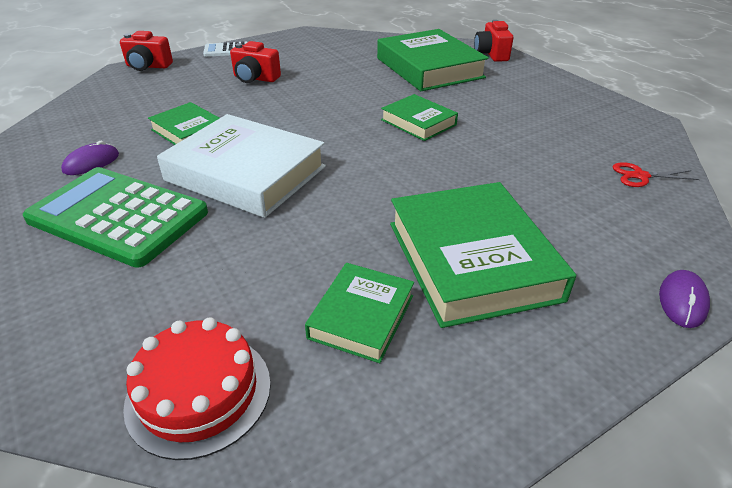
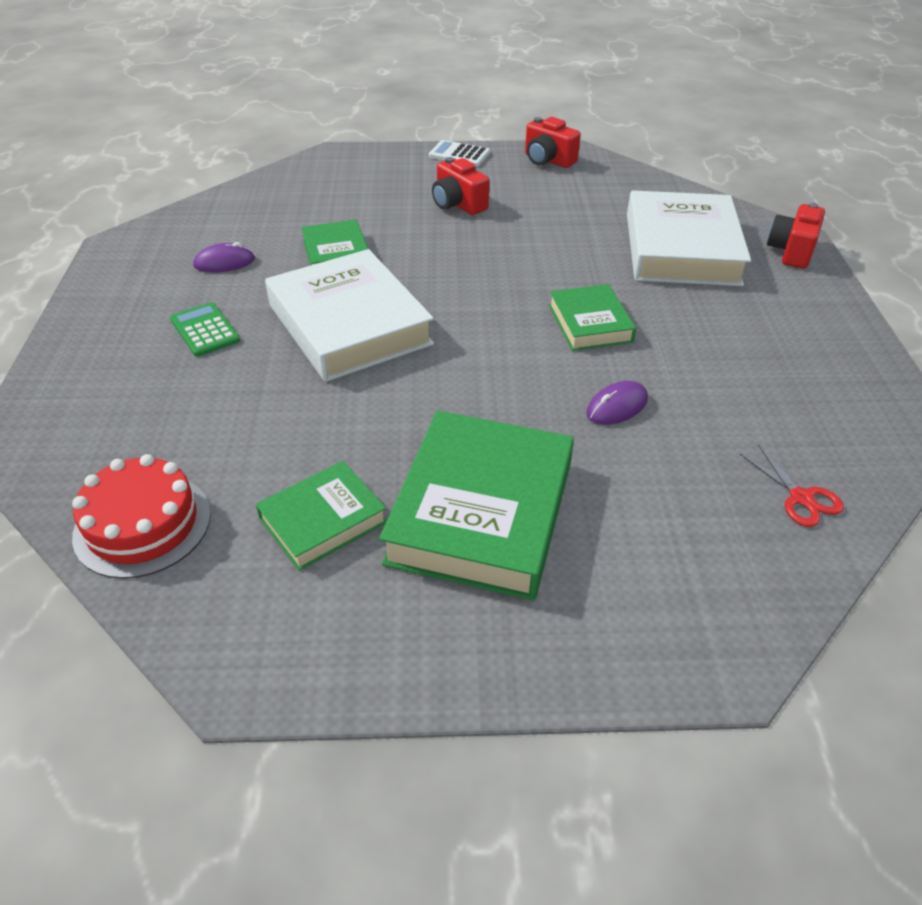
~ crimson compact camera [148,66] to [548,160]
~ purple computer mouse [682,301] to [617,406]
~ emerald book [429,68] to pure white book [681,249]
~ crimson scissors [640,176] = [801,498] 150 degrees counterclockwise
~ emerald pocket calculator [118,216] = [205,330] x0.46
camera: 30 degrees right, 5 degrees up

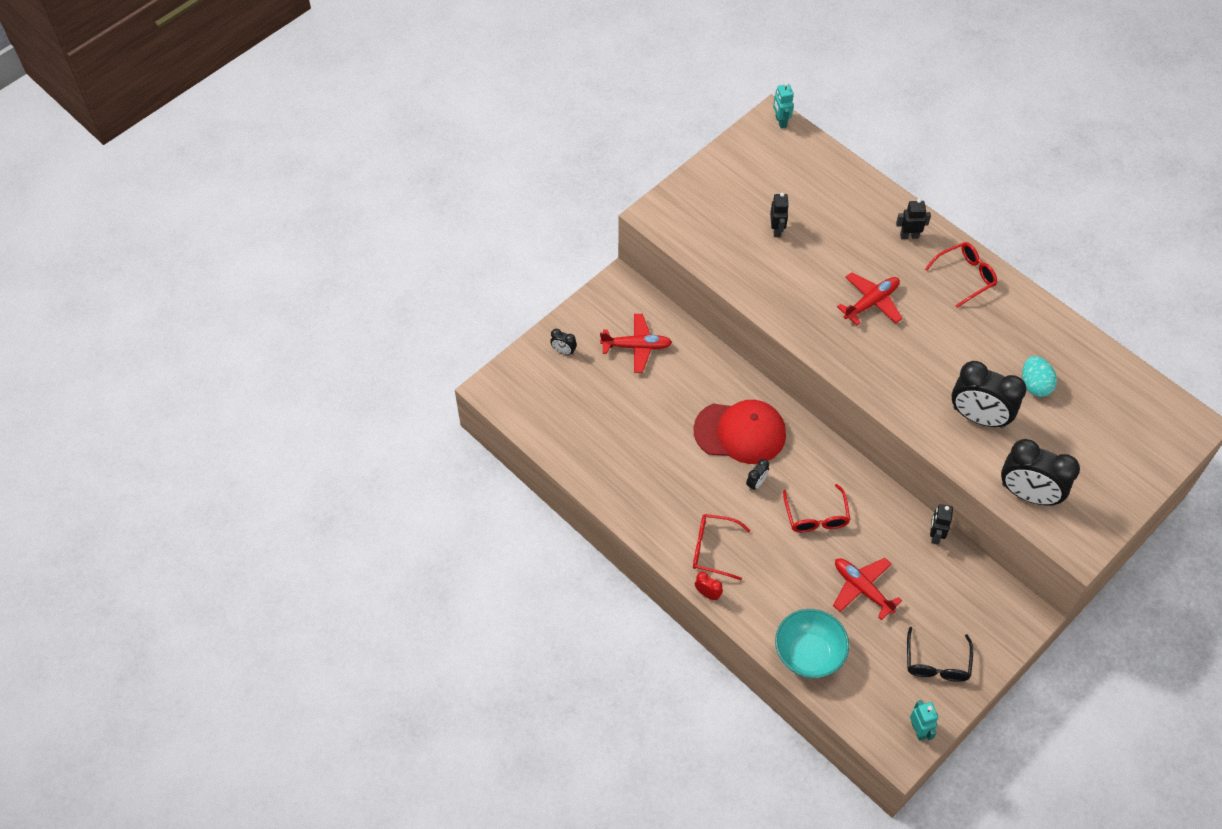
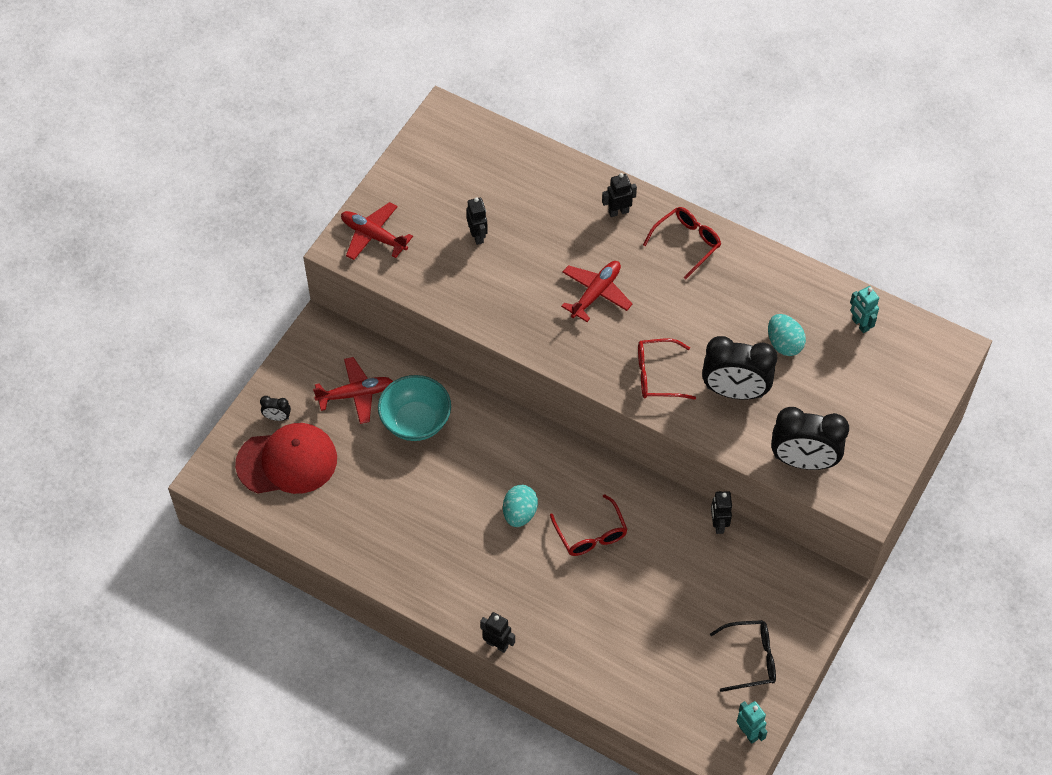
~ crimson cap [740,432] to [287,461]
~ crimson glasses [713,549] to [657,375]
~ turquoise robot figure [780,121] to [860,324]
~ turquoise deep dish [808,654] to [416,421]
~ crimson toy plane [862,589] to [373,236]
~ crimson bedside clock [707,594] to ebony robot figure [497,644]
~ ebony bedside clock [756,483] to turquoise toy egg [519,513]
~ ebony glasses [936,663] = [751,659] 90 degrees counterclockwise
camera: 15 degrees left, 0 degrees up

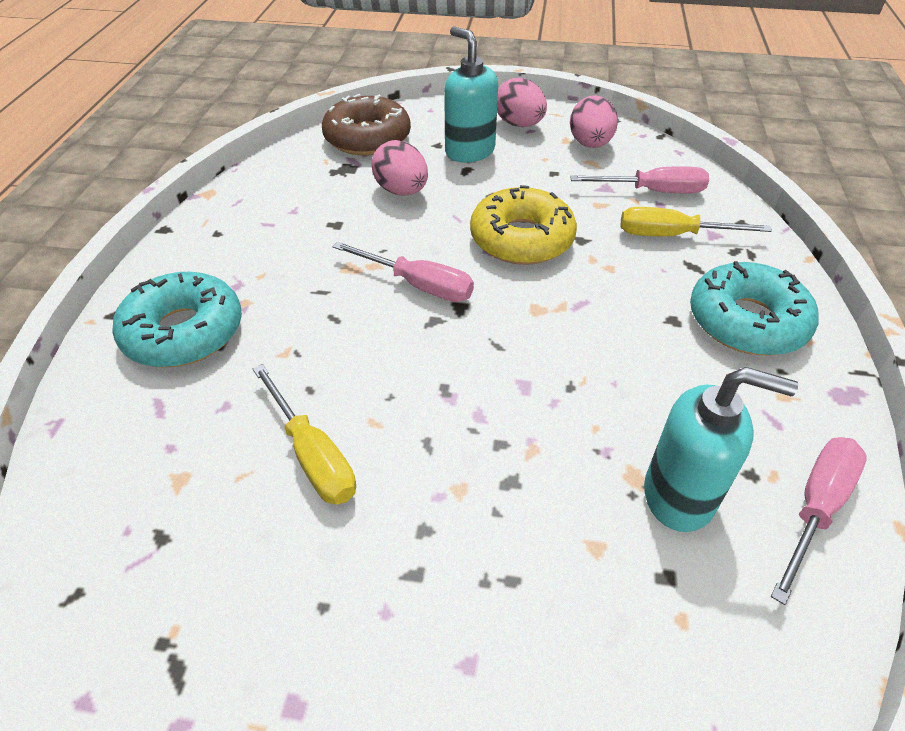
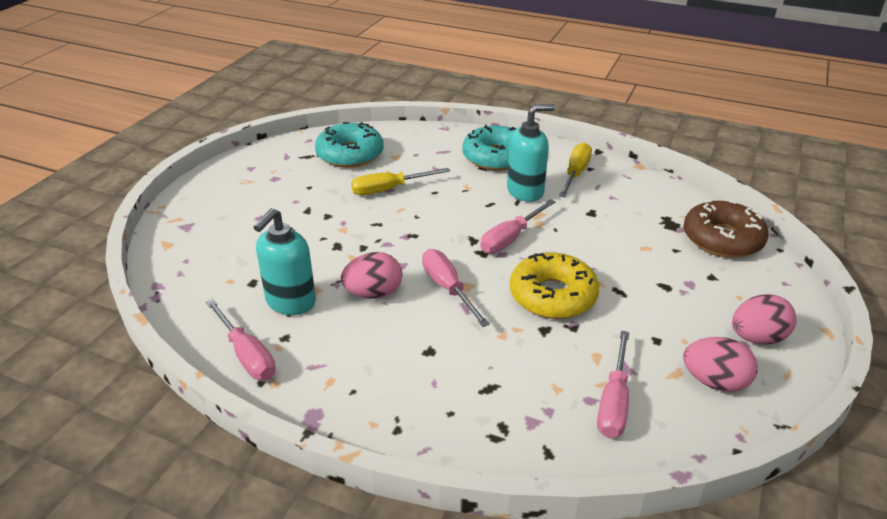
+ rose-pink hand screwdriver [448,288]
~ rose-pink toy egg [401,191] to [373,293]
~ turquoise soap dispenser [469,151] to [525,191]
~ bright yellow hand screwdriver [672,235] to [575,173]
~ turquoise glazed donut [747,321] to [350,154]
camera: 105 degrees right, 10 degrees down

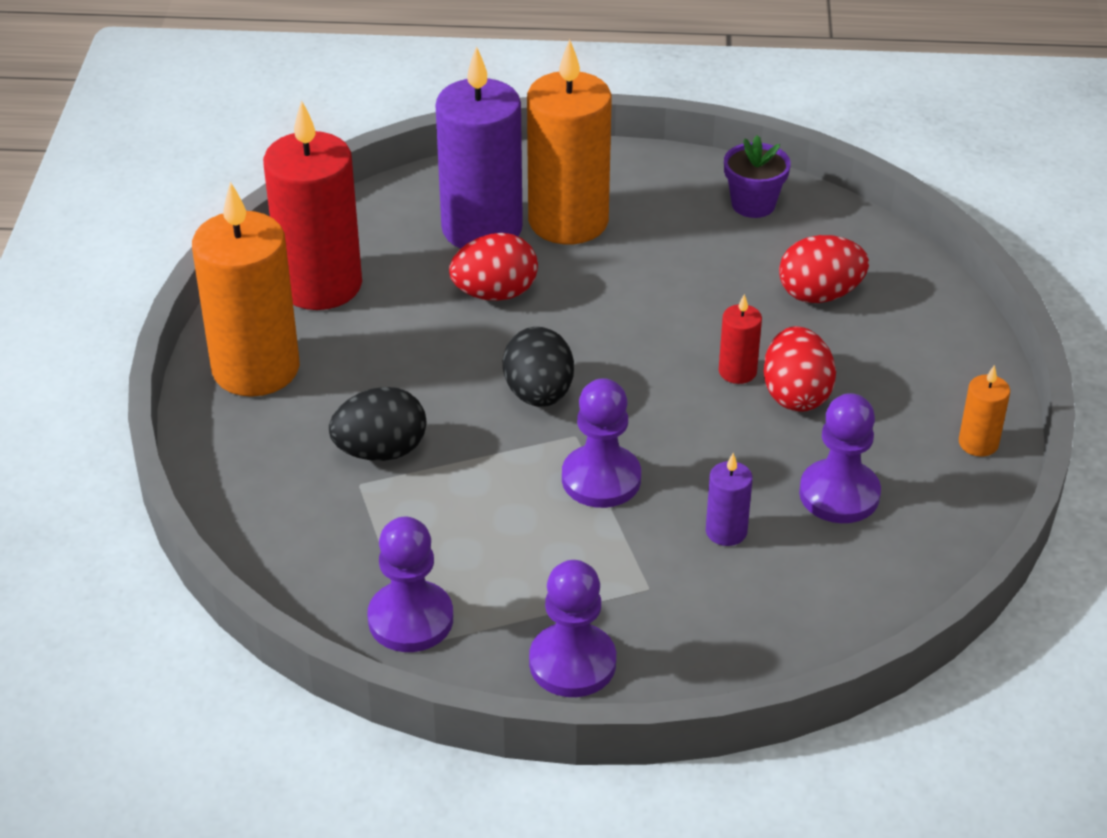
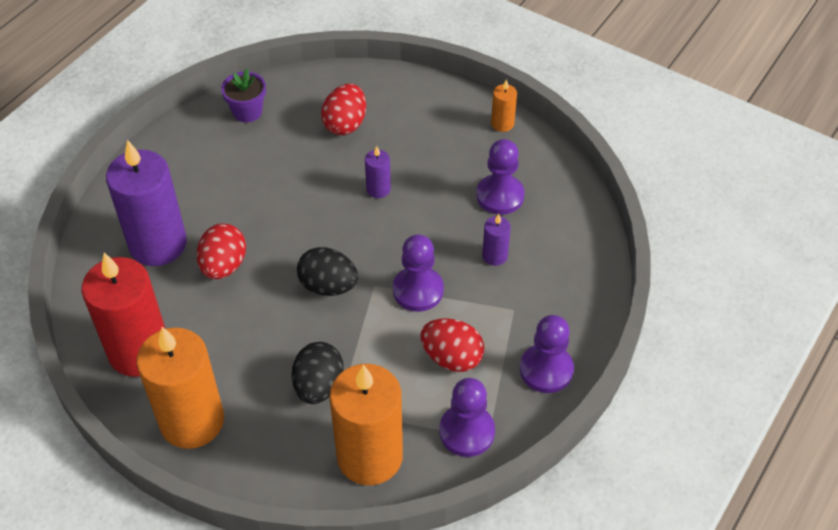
~ orange-coloured pillar candle [568,221] to [370,456]
~ crimson toy egg [796,395] to [452,357]
~ crimson pillar candle [737,371] to purple pillar candle [378,189]
camera: 60 degrees left, 10 degrees up

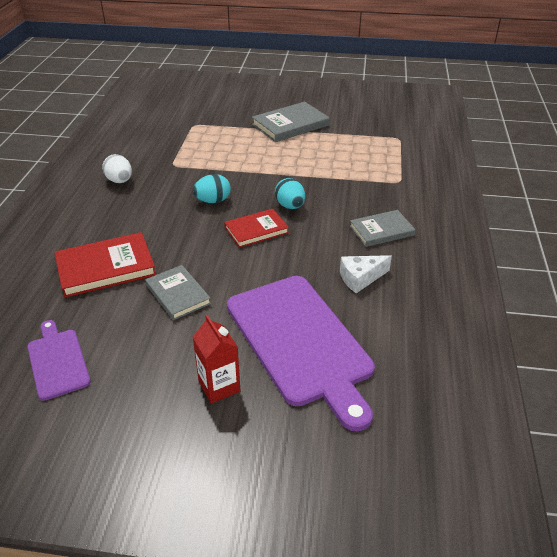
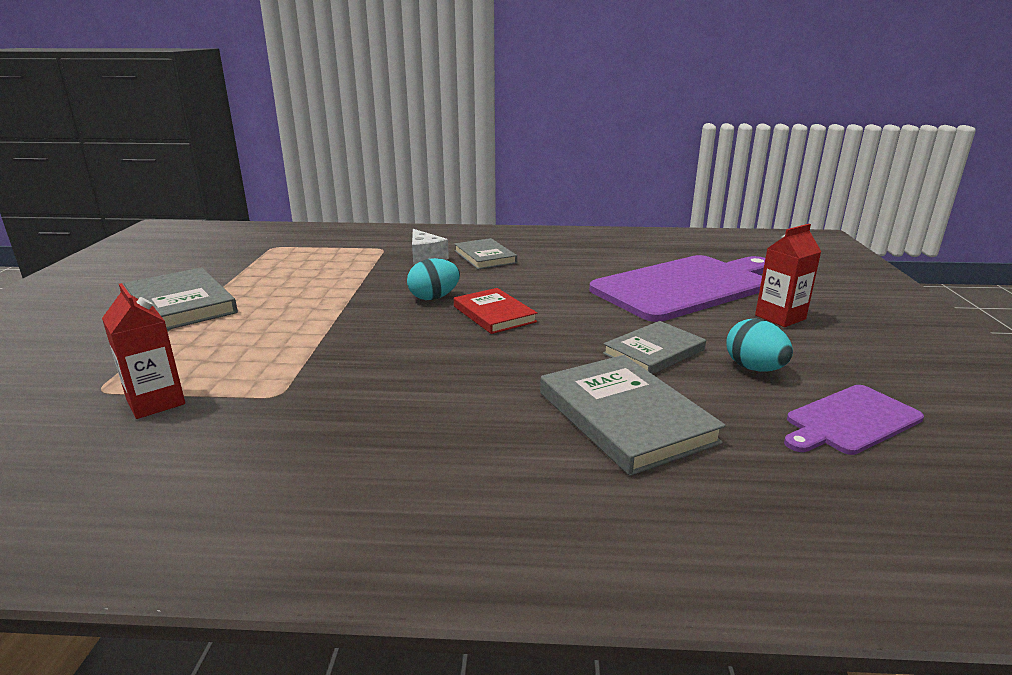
- pure white toy egg [120,181]
+ crimson juice carton [156,402]
~ turquoise toy egg [213,201] to [754,368]
~ pure white cheese [360,278] to [425,257]
~ crimson book [106,267] to gray book [625,417]
camera: 95 degrees left, 15 degrees down

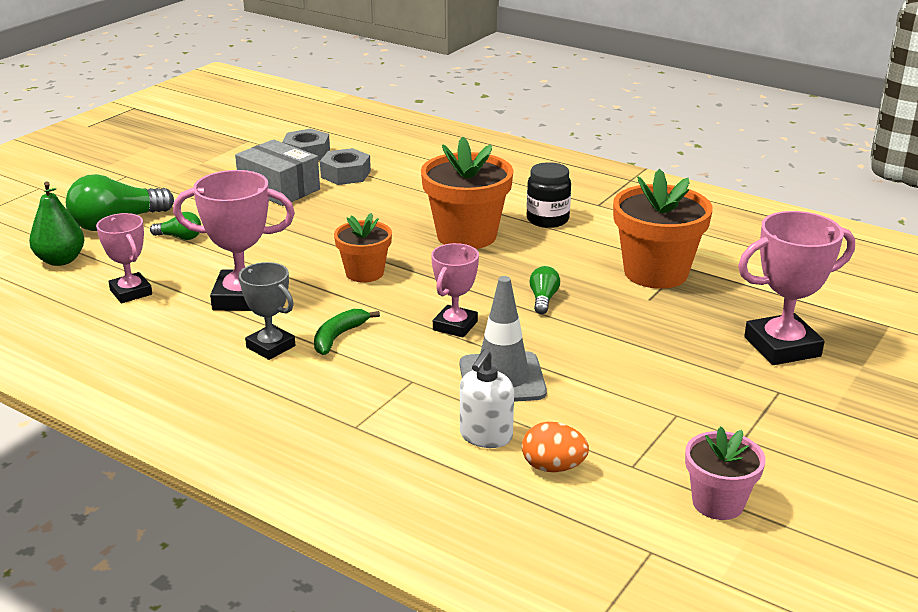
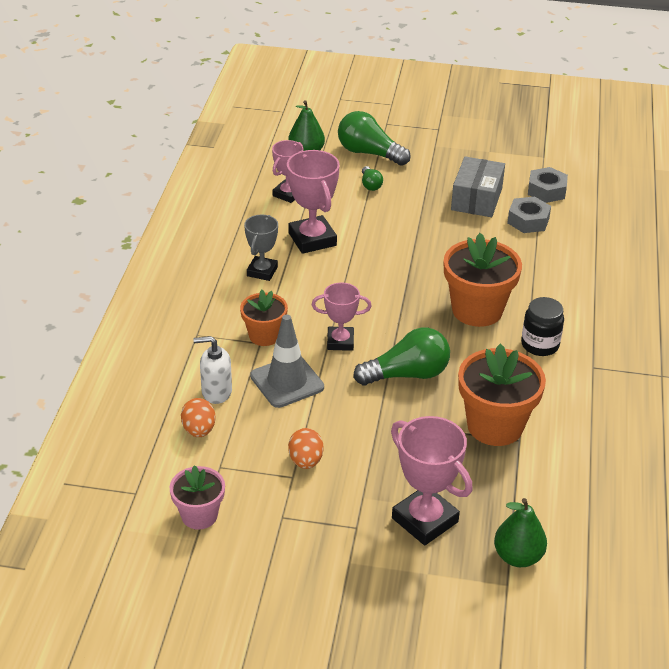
- emerald banana [338,337]
+ orange-coloured toy egg [305,461]
+ emerald pear [518,557]
~ orange-coloured flower pot [364,273] to [264,336]
~ emerald bulb [543,299] = [407,374] x2.03
camera: 65 degrees right, 10 degrees up

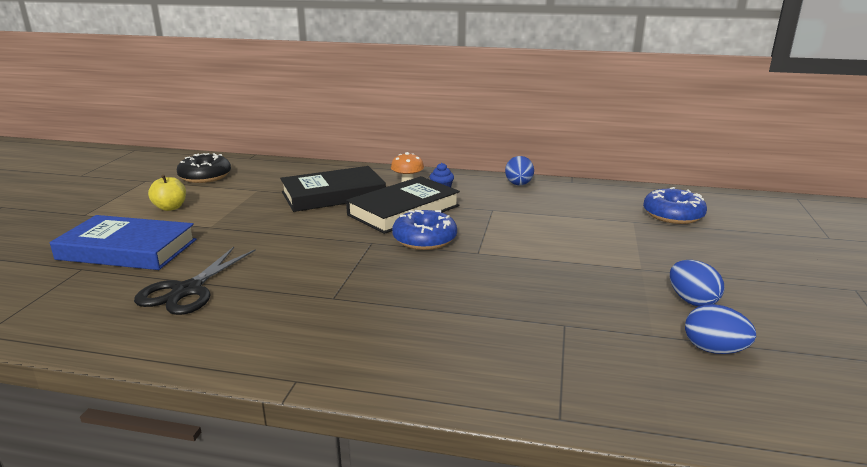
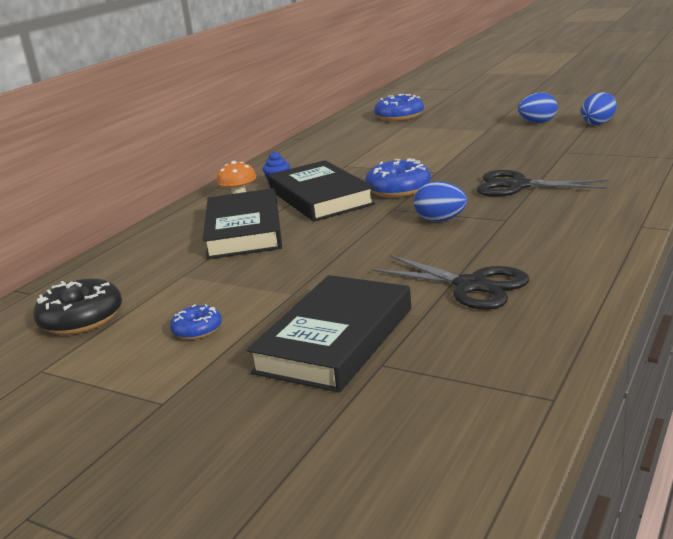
+ ebony scissors [517,186]
~ cobalt toy egg [518,184] to [440,220]
~ bright yellow toy apple [170,207] to cobalt glazed donut [197,329]
~ cobalt book [127,249] to ebony book [335,340]
camera: 70 degrees left, 0 degrees up

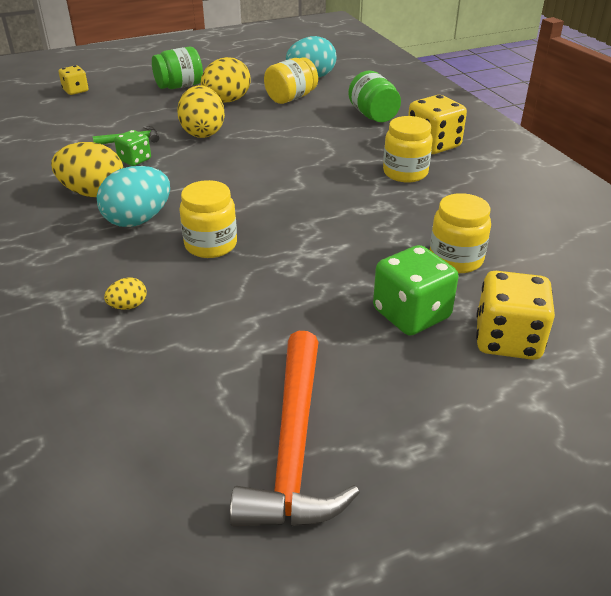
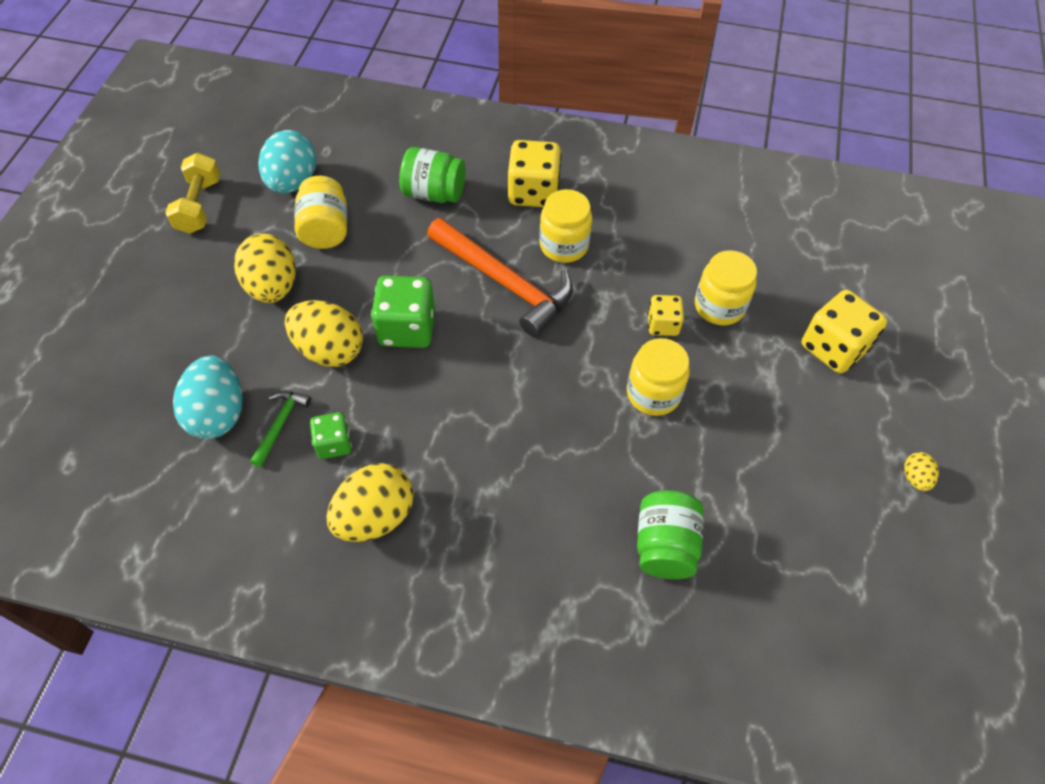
+ bright yellow dumbbell [199,206]
~ bright yellow die [76,91] to [662,325]
~ turquoise toy egg [138,220] to [218,413]
~ bright yellow toy egg [128,306] to [915,478]
~ emerald jar [179,86] to [665,546]
~ bright yellow jar [211,245] to [653,394]
~ orange-coloured carpenter's hammer [293,447] to [505,283]
~ emerald die [411,314] to [407,328]
camera: 55 degrees left, 20 degrees up

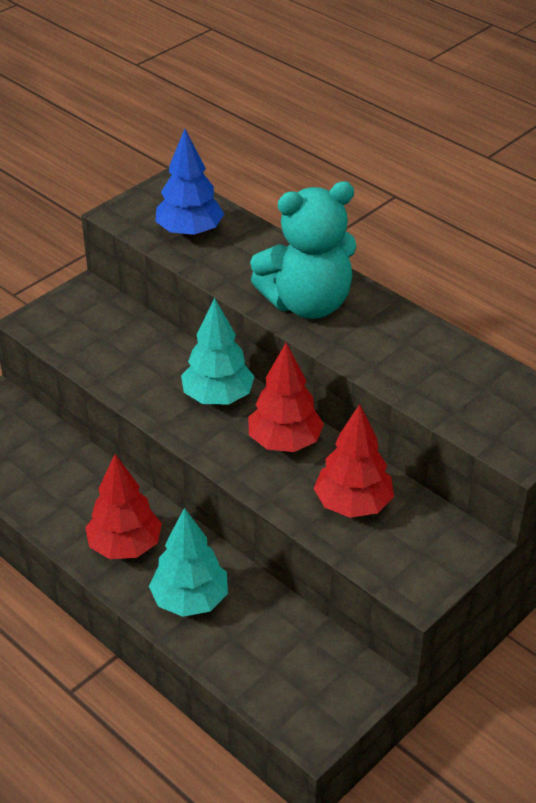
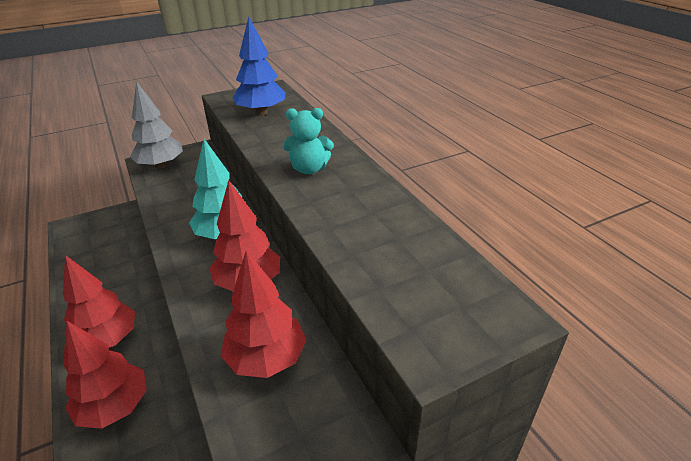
+ gray fir tree [161,166]
~ turquoise fir tree [190,600] to crimson fir tree [115,407]
~ turquoise teddy [307,303] = [309,169] x0.52
camera: 20 degrees right, 5 degrees down

